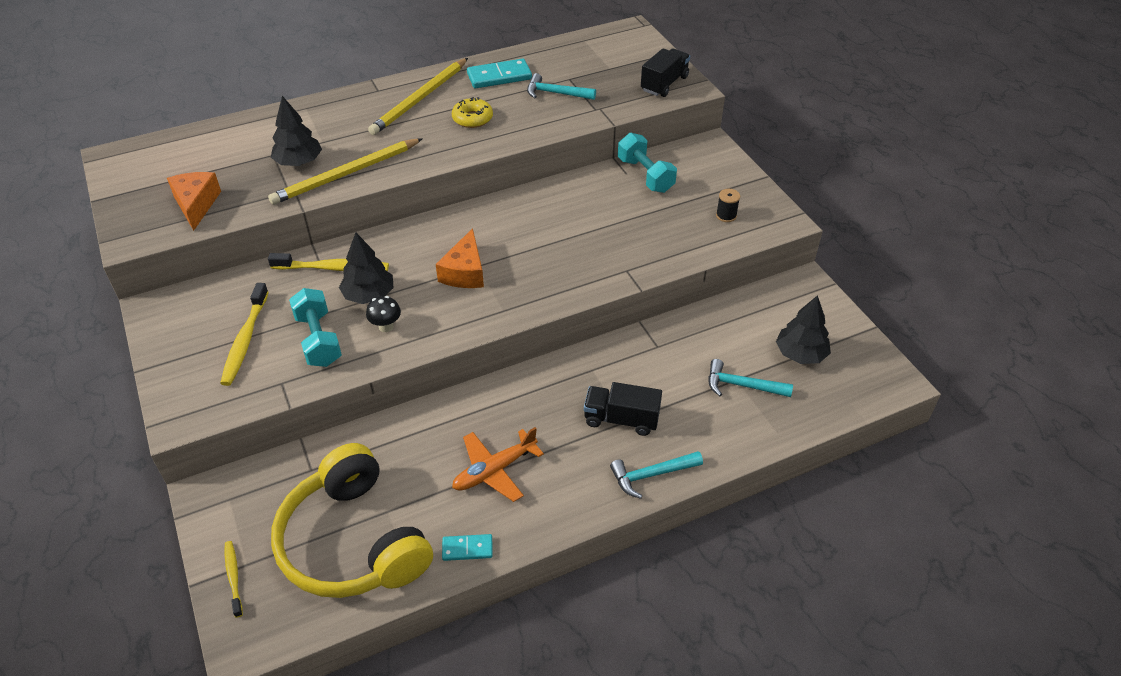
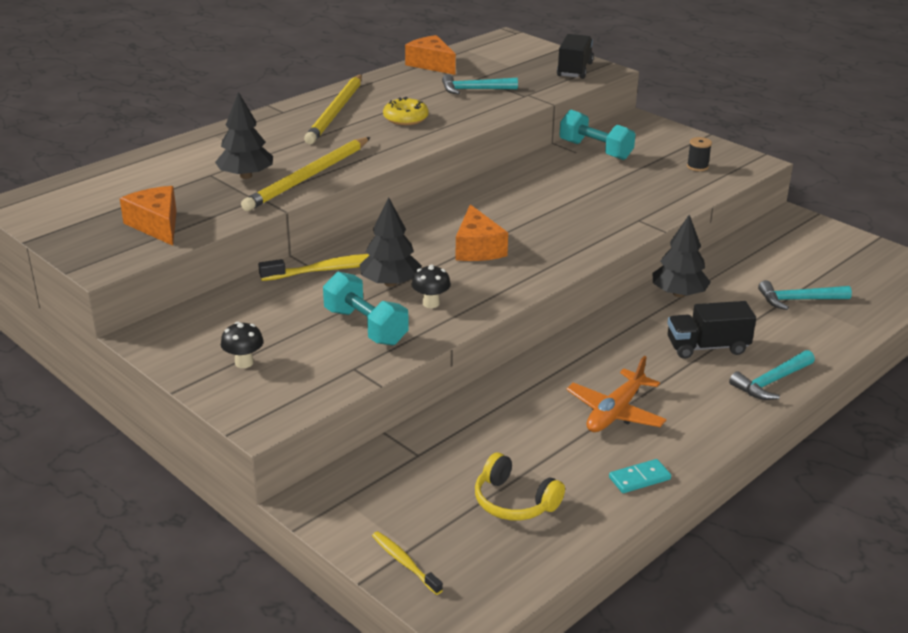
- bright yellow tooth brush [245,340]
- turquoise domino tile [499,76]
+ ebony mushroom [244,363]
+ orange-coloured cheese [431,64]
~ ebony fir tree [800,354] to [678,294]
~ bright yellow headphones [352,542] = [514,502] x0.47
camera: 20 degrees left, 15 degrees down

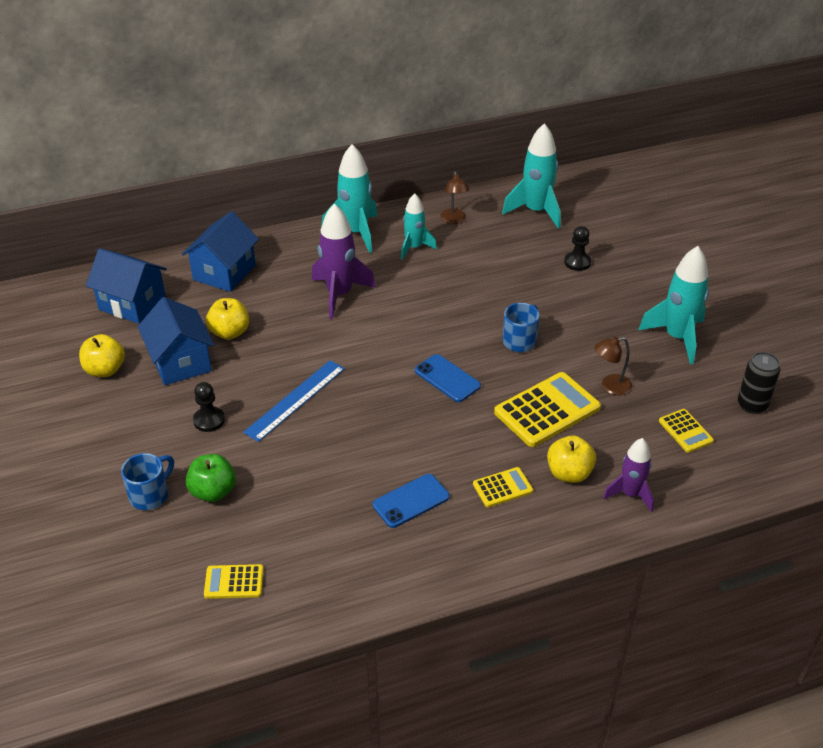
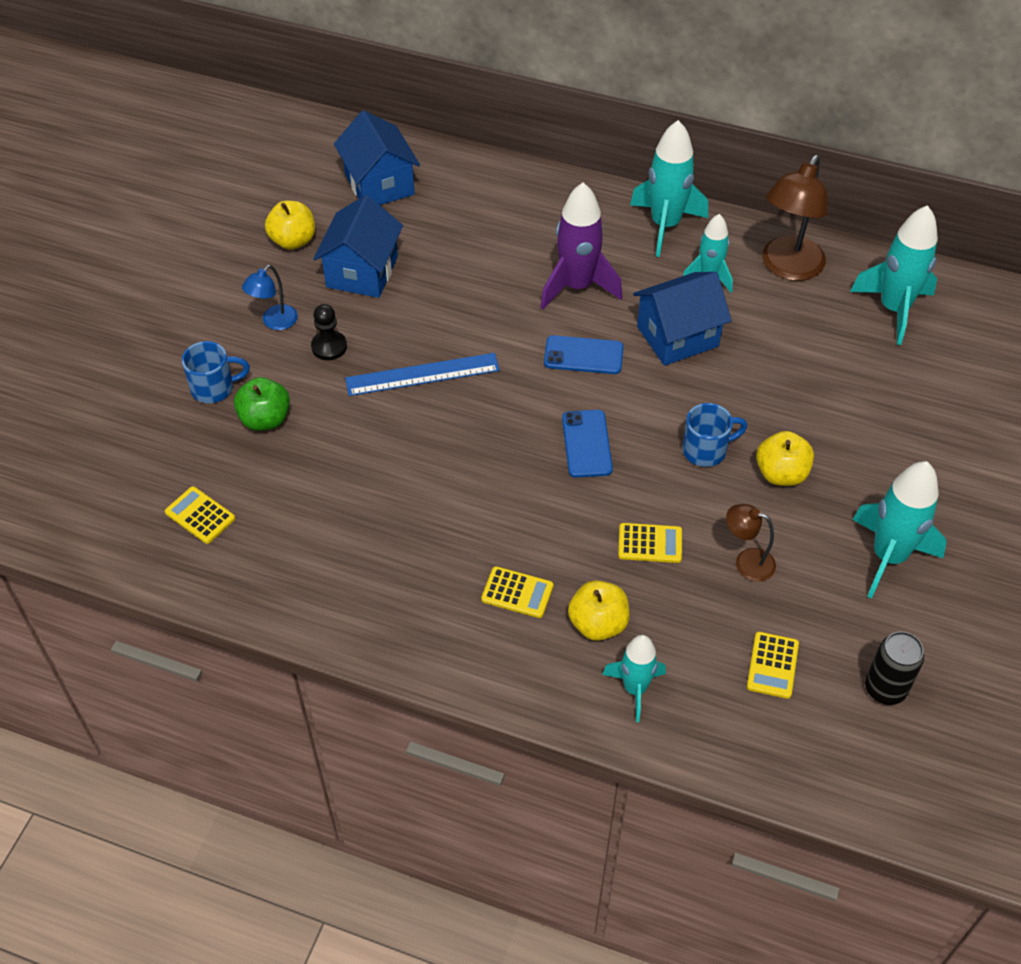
- ebony pawn [577,262]
+ cobalt reading lamp [274,322]
~ cobalt house [224,272] to [677,336]
~ bright yellow toy apple [230,332] to [781,474]
~ cobalt smartphone [411,501] to [583,355]
~ purple spaceship [630,494] to turquoise spaceship [635,689]
~ brown reading lamp [454,220] = [787,268] x1.87
~ bright yellow pocket calculator [547,410] = [650,543] x0.53
camera: 40 degrees right, 10 degrees up

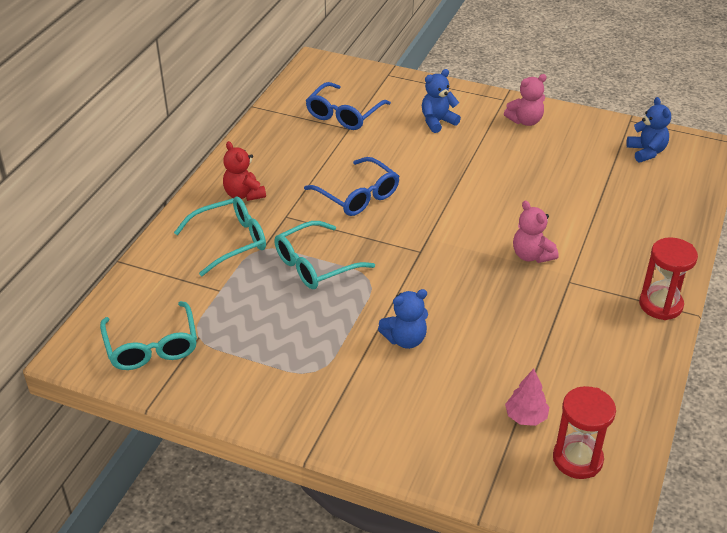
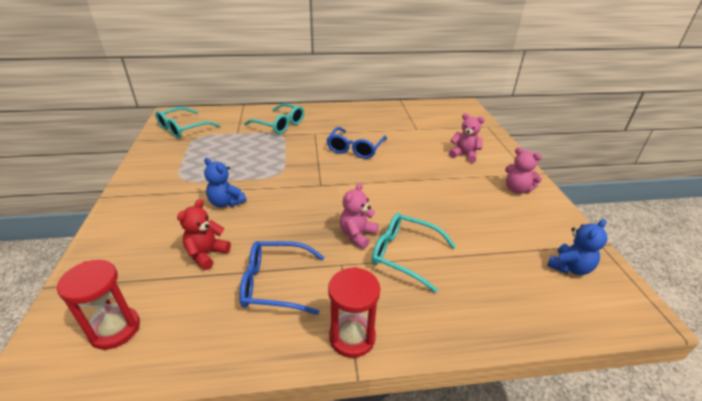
- rose-pink fir tree [525,417]
~ crimson teddy [244,194] to [207,254]
~ turquoise glasses [315,265] to [405,255]
~ cobalt glasses [344,114] to [275,284]
~ cobalt teddy [437,122] to rose-pink teddy [464,155]
camera: 60 degrees right, 5 degrees down

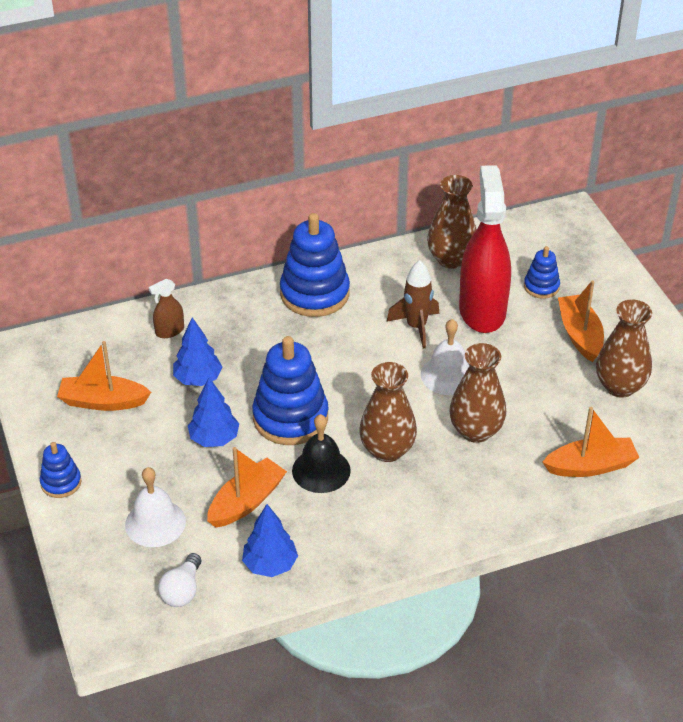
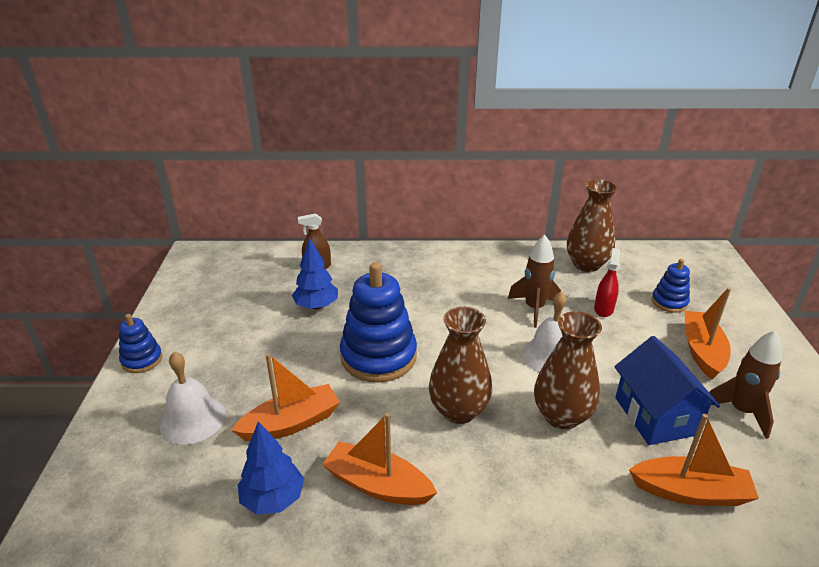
- pure white bulb [182,590]
- cobalt fir tree [214,439]
- cobalt stacking rings [314,294]
- ebony school bell [321,470]
+ cobalt house [655,416]
~ orange-coloured toy boat [103,401] to [377,485]
~ brown flower vase [620,386] to brown spaceship [741,411]
~ crimson sprayer [482,310] = [603,309] x0.42
camera: 20 degrees right, 10 degrees down

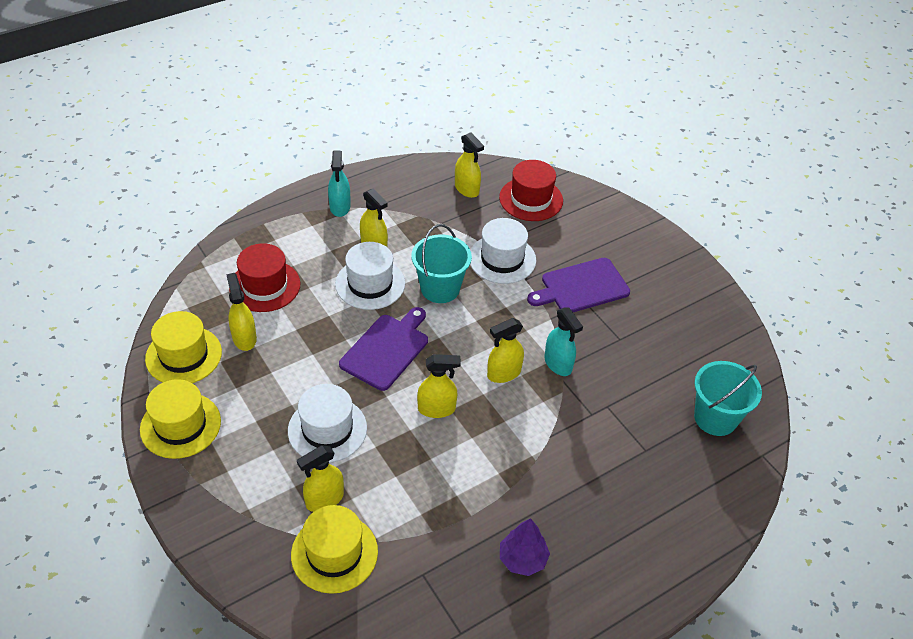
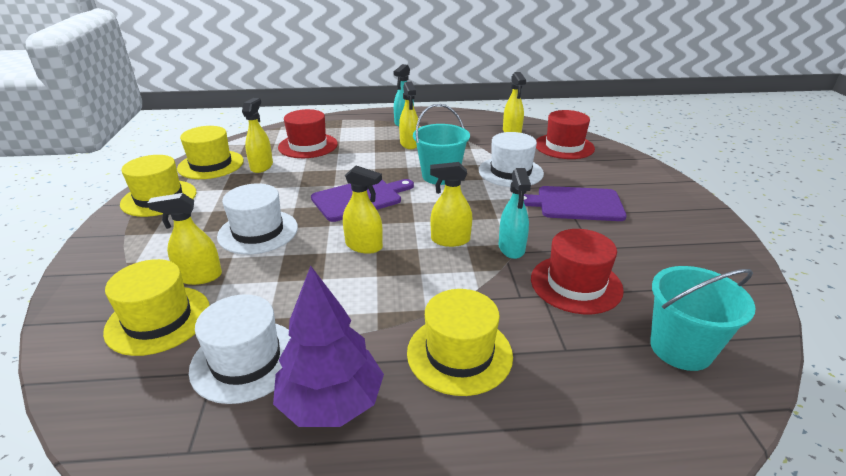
+ bright yellow hat [459,353]
+ crimson hat [576,284]
~ pure white hat [370,284] to [246,360]
~ purple fir tree [522,559] = [331,402] x1.56
camera: 30 degrees right, 15 degrees down

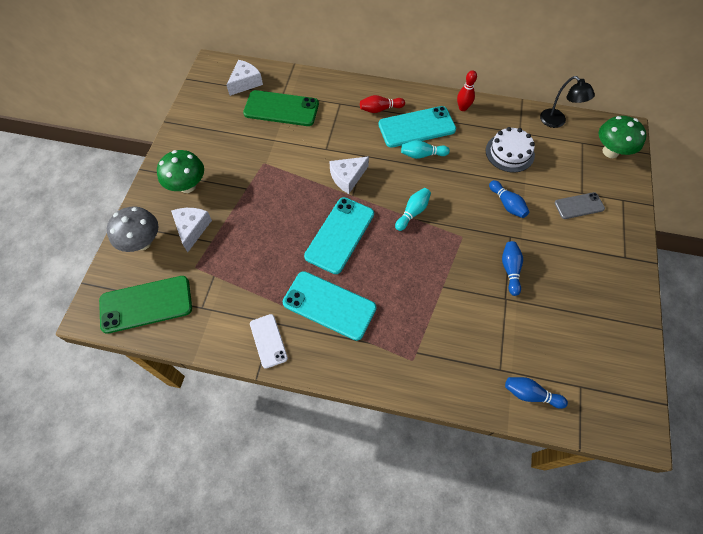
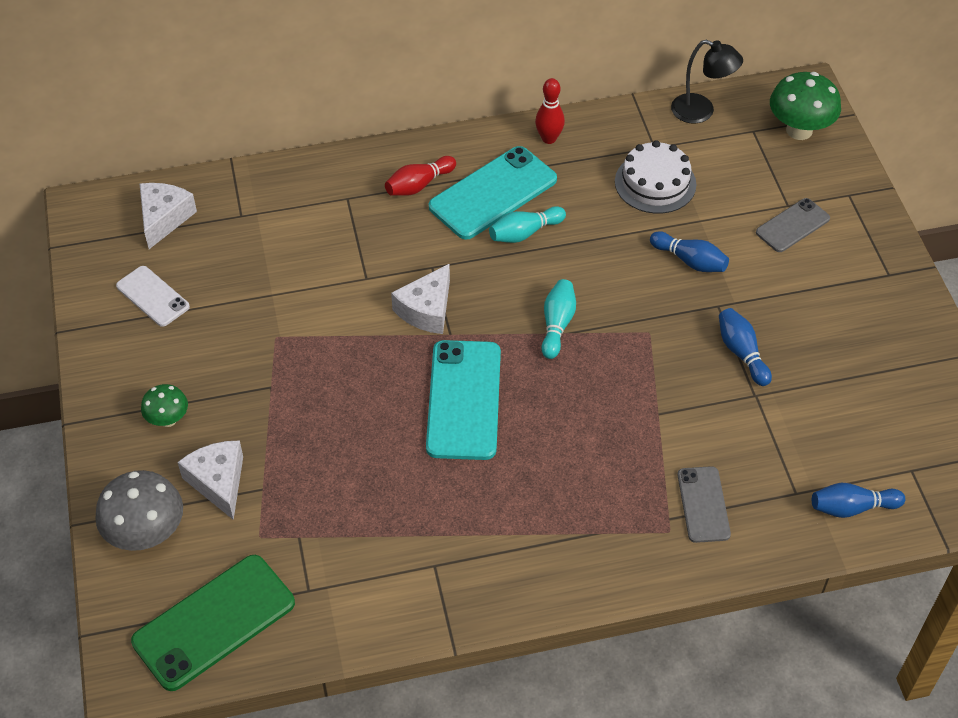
- emerald smartphone [281,109]
- turquoise smartphone [329,305]
+ gray smartphone [703,504]
~ pure white smartphone [268,341] to [152,296]
~ emerald mushroom [187,186] = [168,419] x0.57
camera: 25 degrees left, 10 degrees down

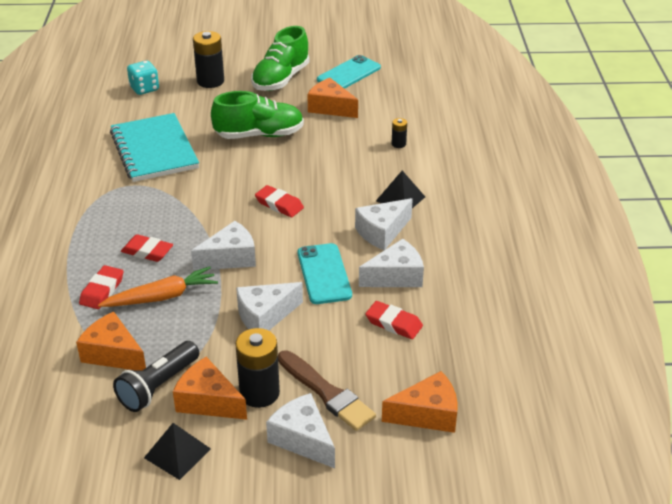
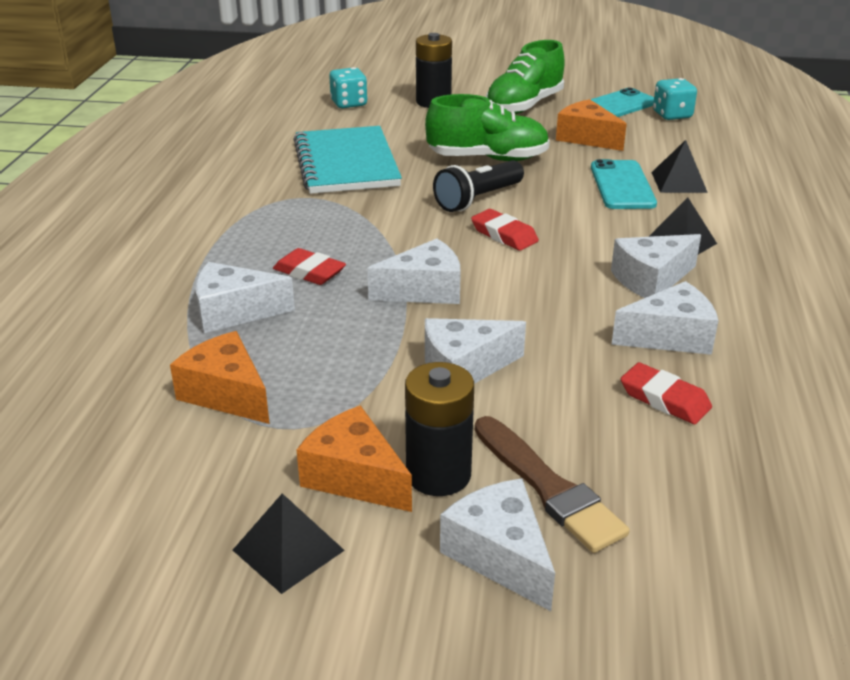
- orange-coloured toy carrot [162,297]
- orange-coloured cheese [427,414]
+ turquoise die [672,115]
~ ebony torch [158,386] to [477,199]
~ turquoise smartphone [324,274] to [622,185]
~ crimson pencil eraser [102,290] to pure white cheese [234,312]
~ ebony AA battery [398,144] to ebony pyramid [679,182]
camera: 10 degrees right, 5 degrees down

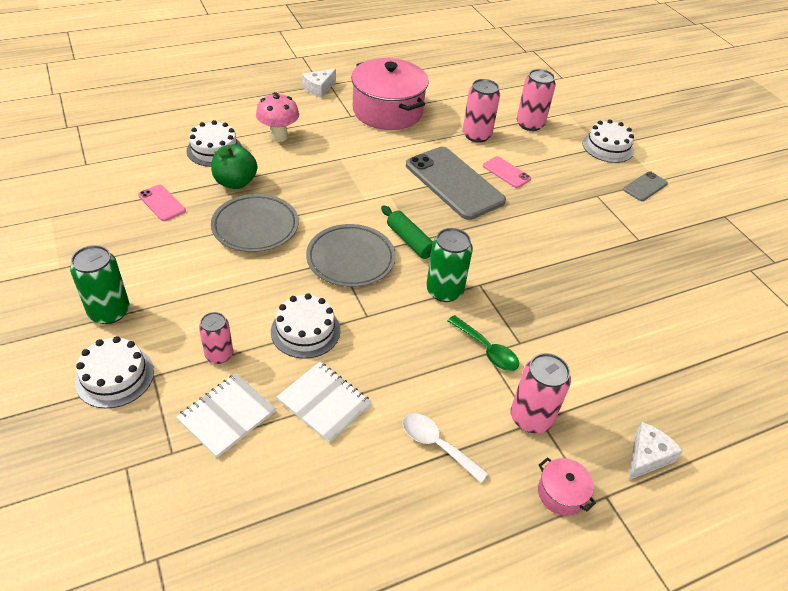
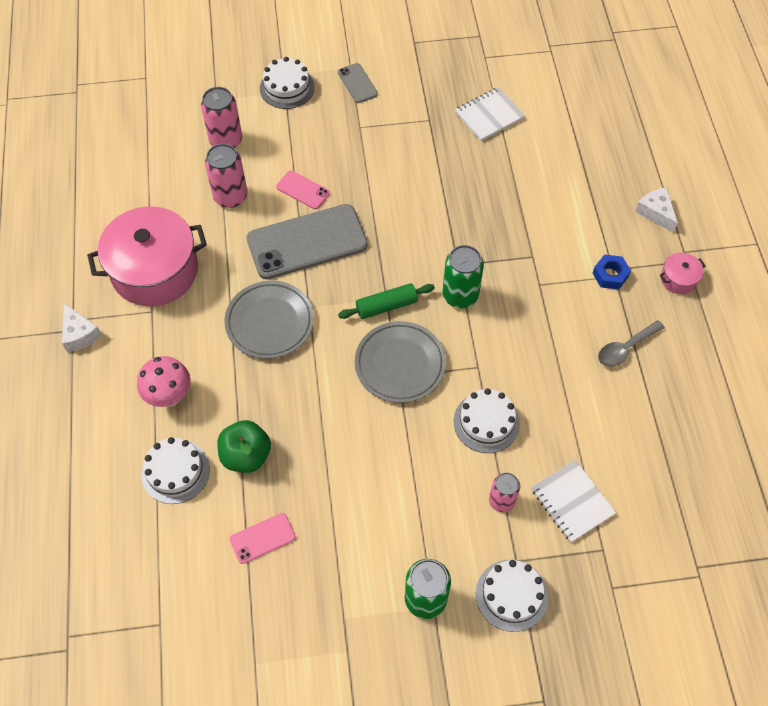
- emerald spoon [487,350]
~ gray flat dish [255,227] to [270,322]
~ pure white notebook [324,402] to [489,115]
~ rose-pink soda can [531,418] to cobalt hexagon nut [610,275]
~ pure white spoon [437,445] to gray spoon [625,348]
~ rose-pink smartphone [506,172] = [303,190] 60 degrees clockwise
camera: 70 degrees left, 15 degrees up

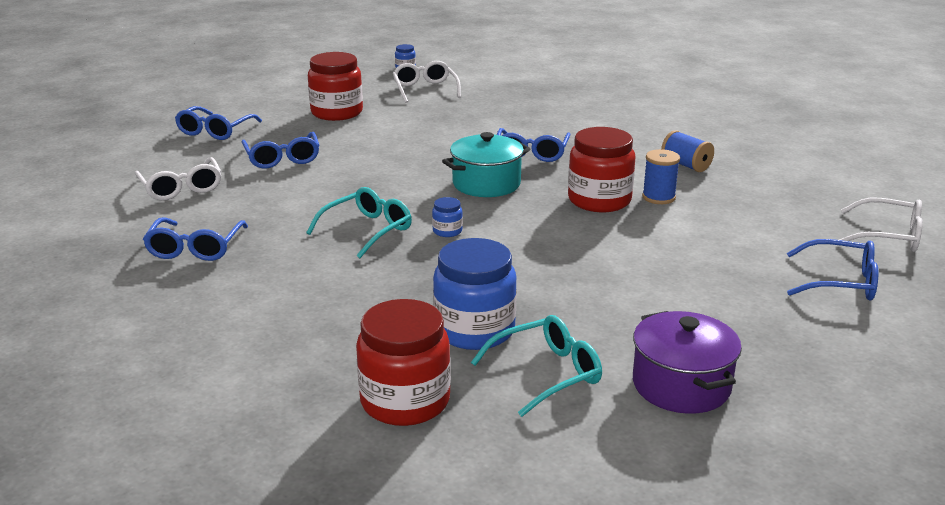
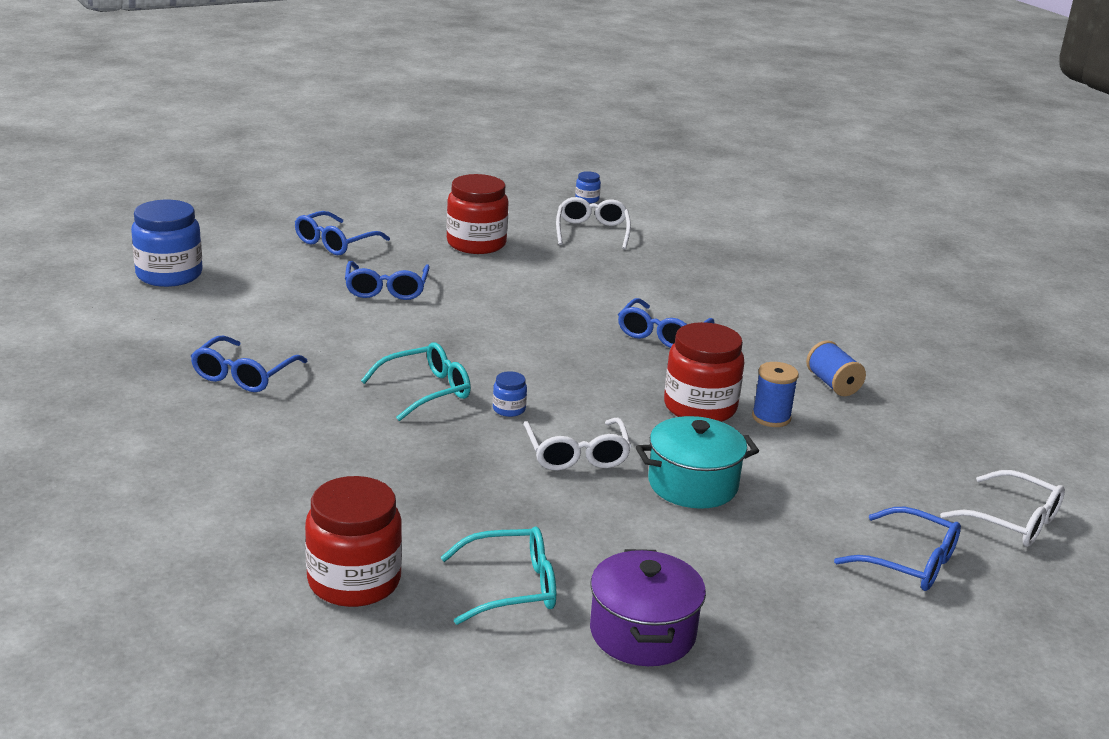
~ pure white glasses [181,188] to [576,454]
~ cobalt jar [474,330] to [169,275]
~ turquoise stockpot [486,184] to [692,484]
camera: 15 degrees right, 0 degrees up

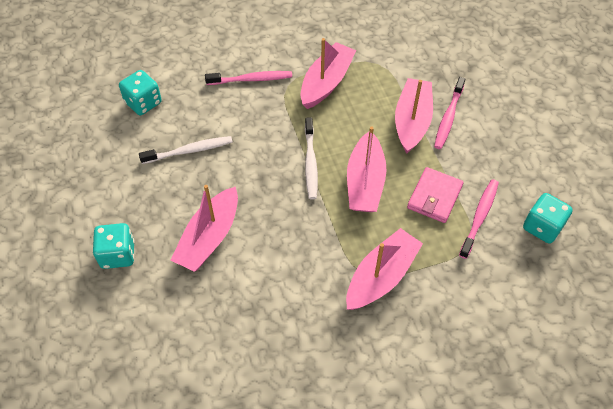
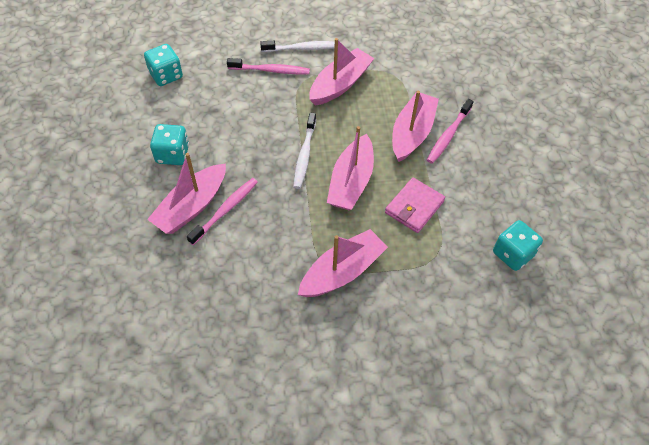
~ turquoise die [118,254] to [172,154]
~ pure white tooth brush [189,151] to [303,48]
~ rose-pink tooth brush [479,217] to [225,210]
camera: 10 degrees right, 0 degrees up

